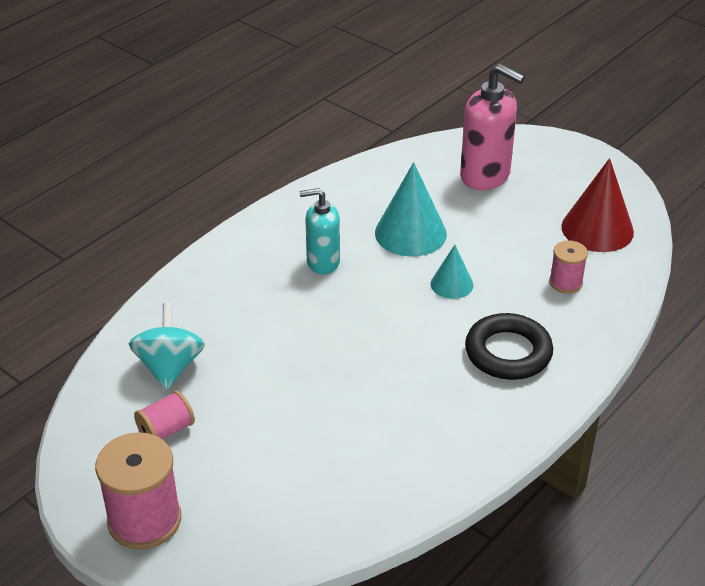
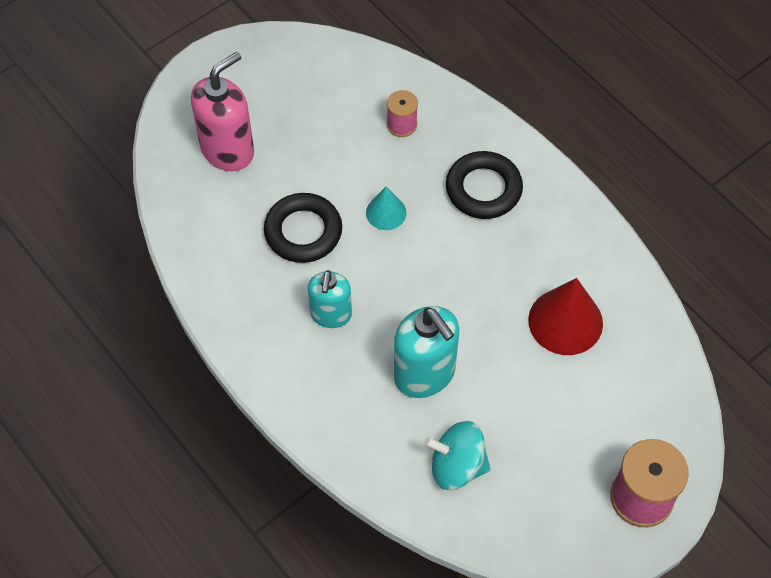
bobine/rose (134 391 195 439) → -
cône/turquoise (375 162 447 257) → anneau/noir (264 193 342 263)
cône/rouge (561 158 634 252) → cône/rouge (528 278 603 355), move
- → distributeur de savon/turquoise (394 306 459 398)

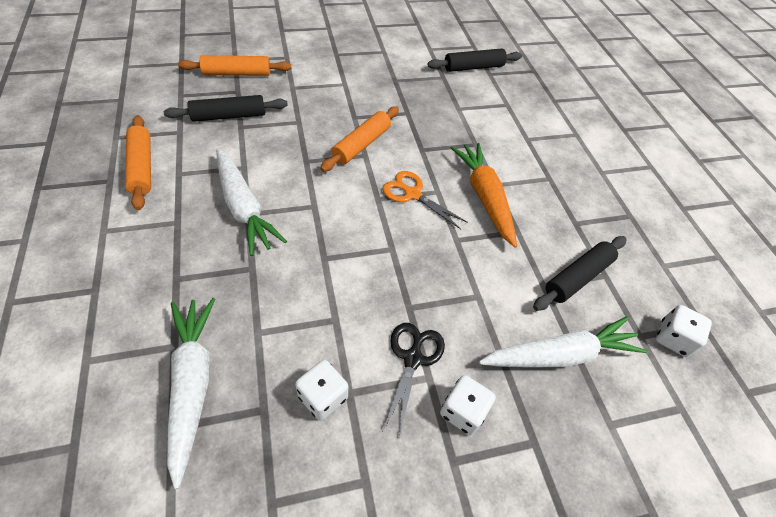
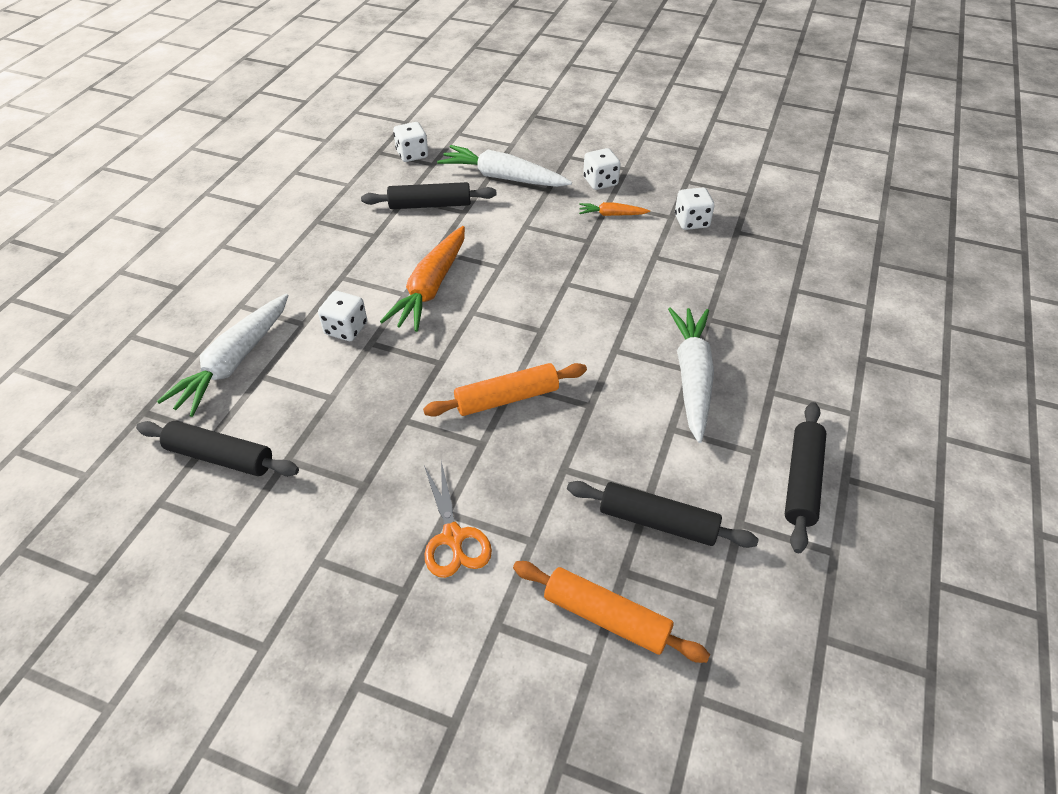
rouleau à pâtisserie/orange (125 115 151 210) → rouleau à pâtisserie/noir (785 402 826 553)
carotte/blanc (167 298 215 489) → carotte/blanc (157 294 288 417), move
ciseaux/orange (383 171 468 229) → ciseaux/orange (424 461 492 578), move
ciseaux/noir (383 323 445 437) → carotte/orange (579 202 650 216)
- → dé/blanc (318 291 367 341)

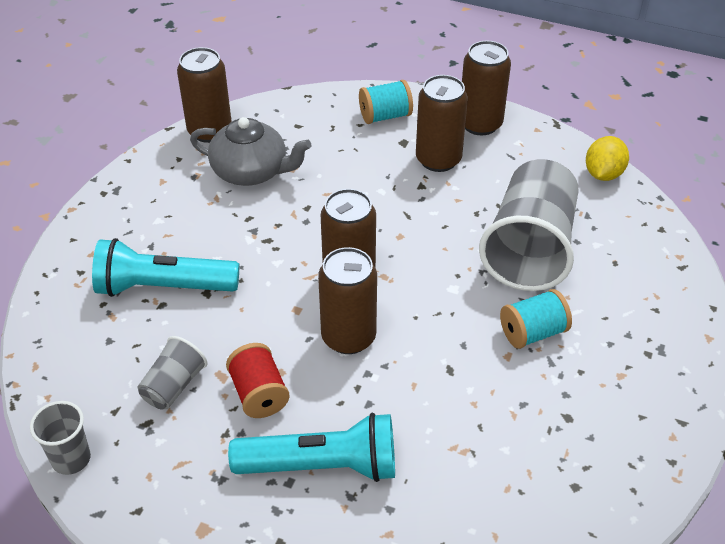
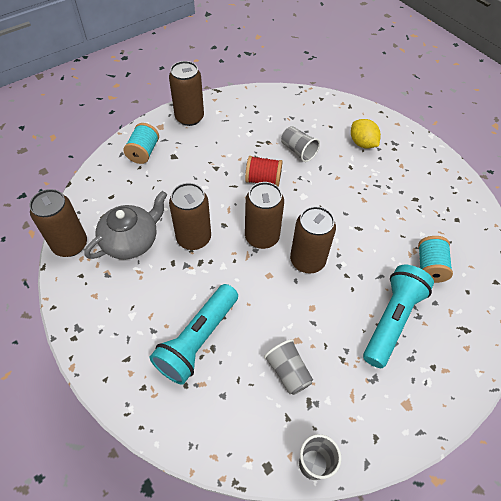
bobine/rouge (226 343 289 418) → bobine/rouge (245 156 282 186), move
canette/marron (416 75 468 172) → canette/marron (169 183 211 250), move
gobelet/gris (479 159 578 291) → gobelet/gris (281 126 320 162), x0.47
bobine/turquoise (500 289 572 349) → bobine/turquoise (418 236 453 283), move
citron/jaune (586 136 629 181) → citron/jaune (351 119 381 148), move

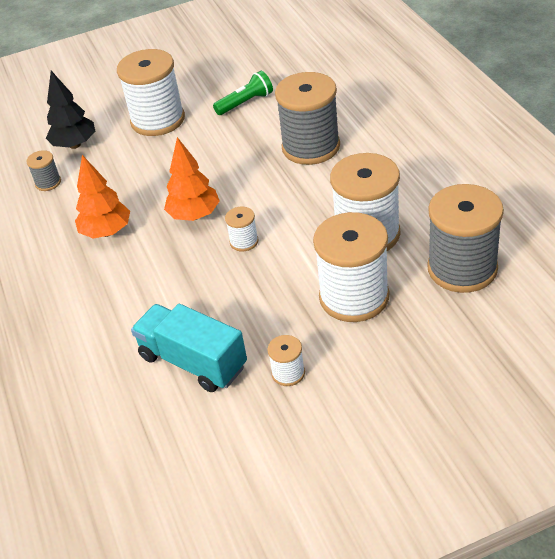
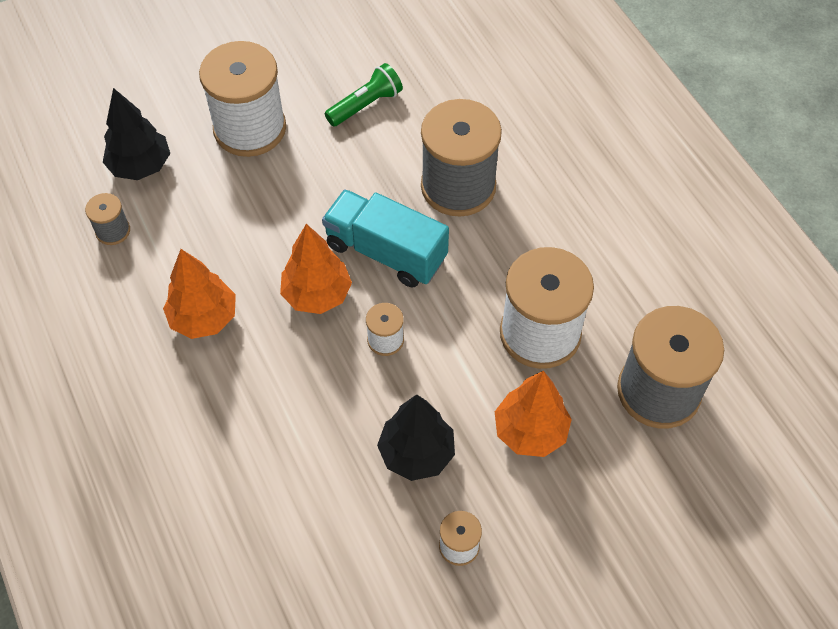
camion/turquoise (131 304 247 392) → camion/turquoise (322 189 449 287), move
bobine/blanc (313 212 389 322) → arbre/orange (495 371 572 457)
- → arbre/noir (377 394 455 481)

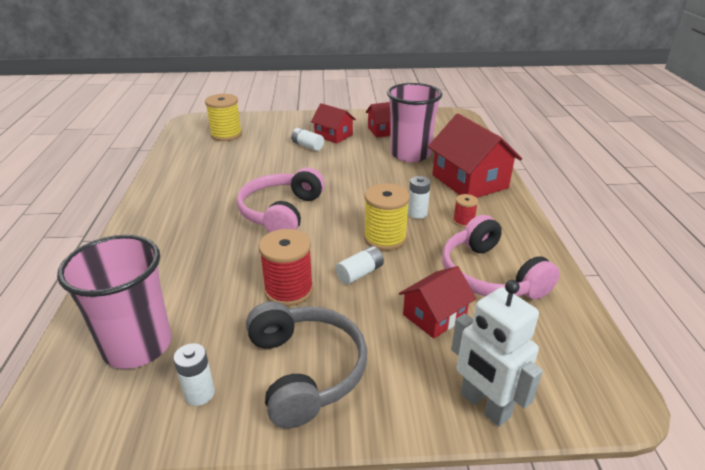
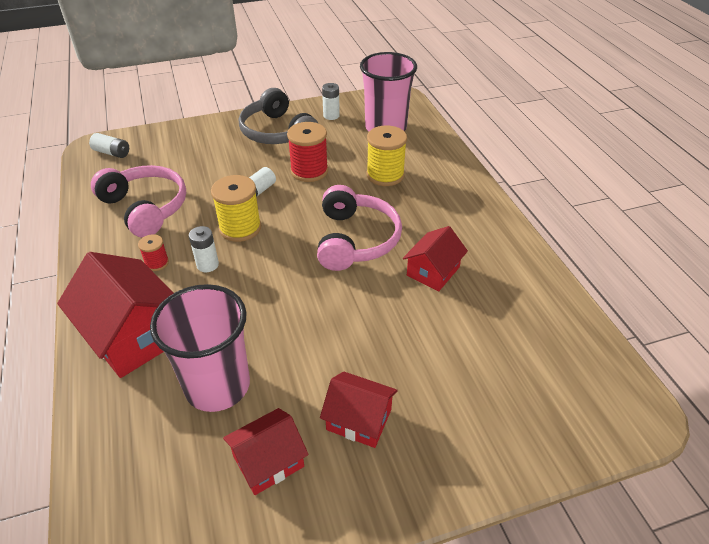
bobine/jaune (205 94 242 141) → bobine/jaune (367 125 407 186), move
pile/blanc (291 128 324 151) → pile/blanc (89 133 129 158), move
maison/rouge (399 266 476 339) → maison/rouge (403 226 468 291), move
robot/blanc (451 280 543 427) → -

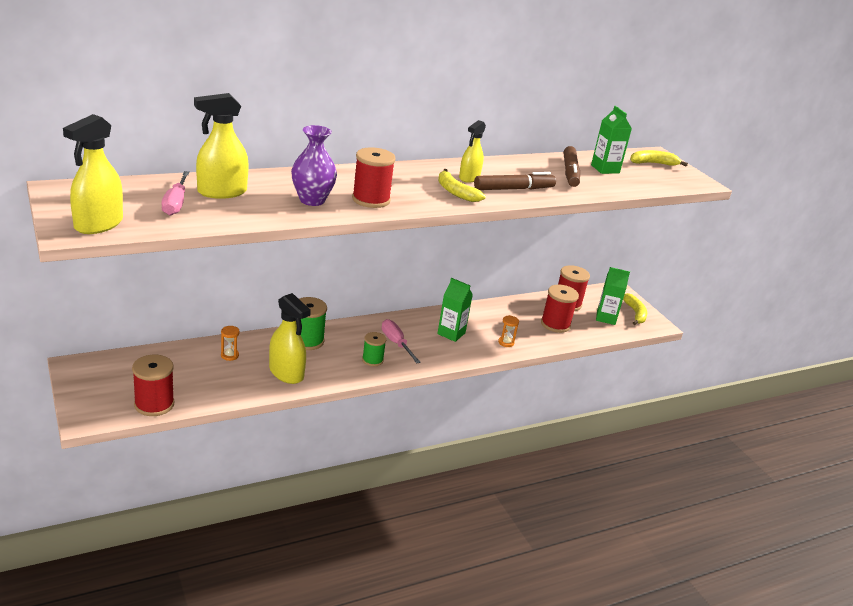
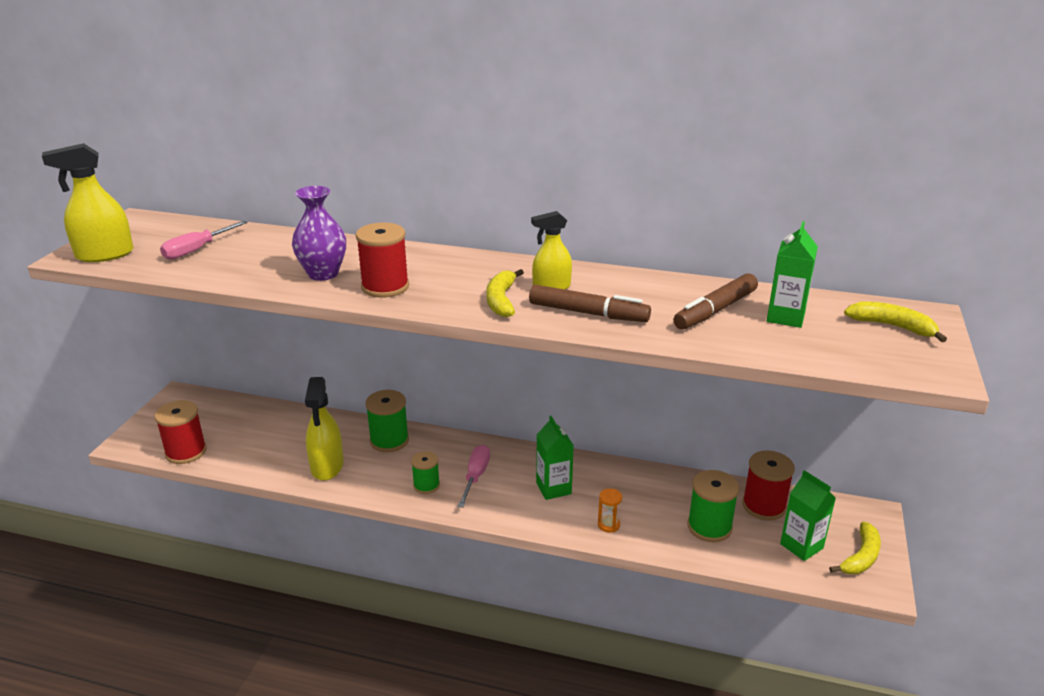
vaporisateur/jaune (194 93 249 199) → -
sablier/orange (221 326 240 361) → -
bobine/rouge (541 284 579 333) → bobine/vert (687 470 739 542)

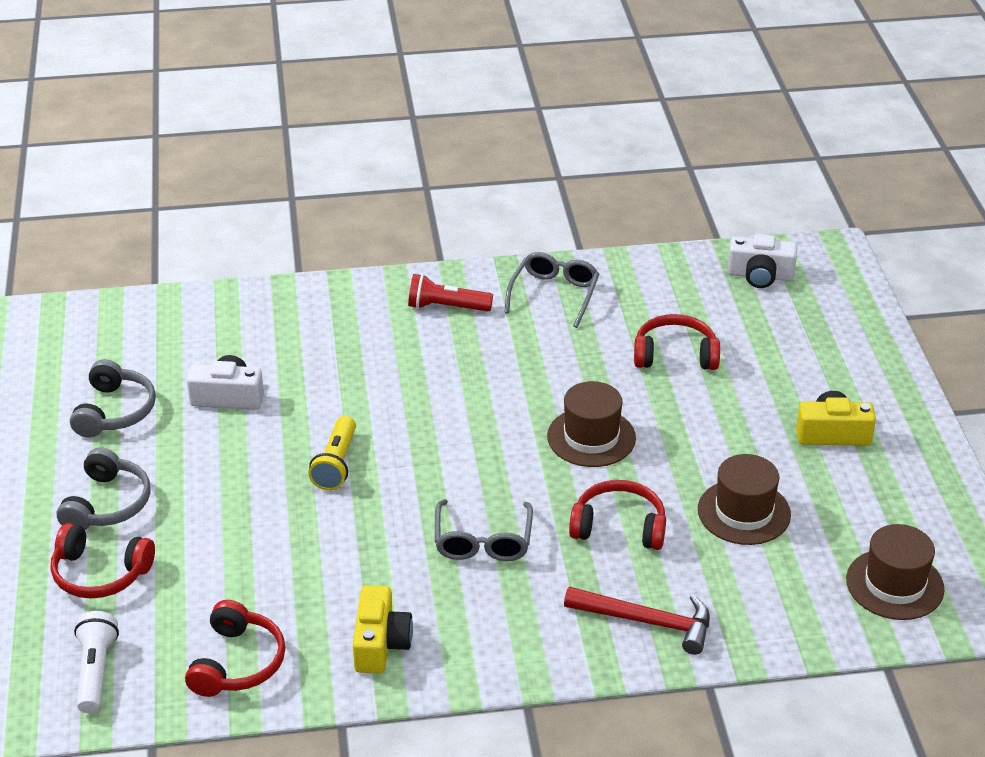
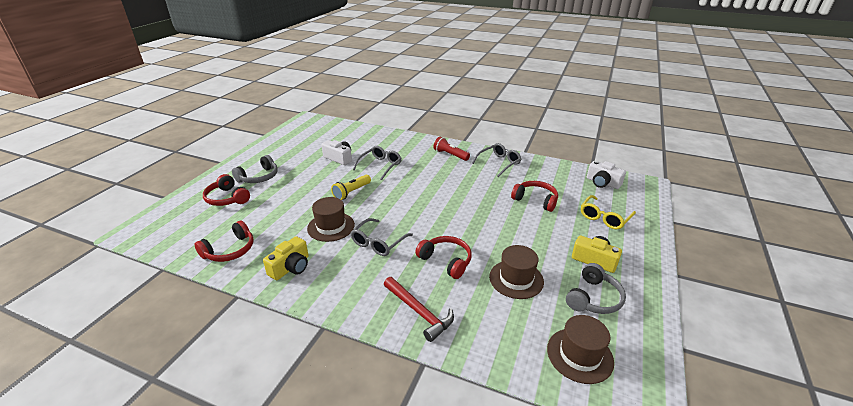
casque audio/gris (70 359 156 437) → casque audio/gris (566 263 626 314), move
lampe de poche/blanc (74 611 119 713) → -
chapeau/marron (547 381 636 467) → chapeau/marron (307 197 355 242), move
- → lunettes/gris (353 146 402 180)
- → lunettes/jaune (581 195 636 229)

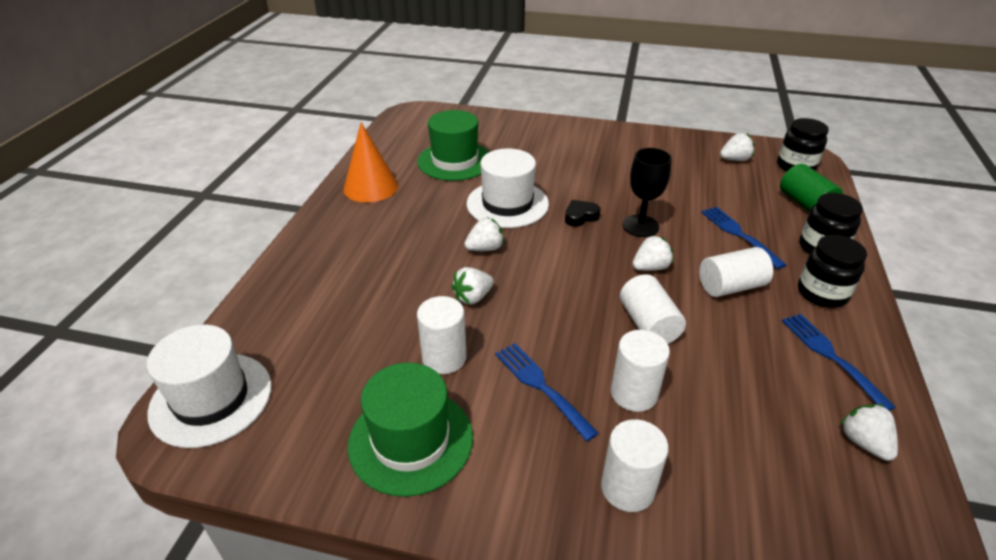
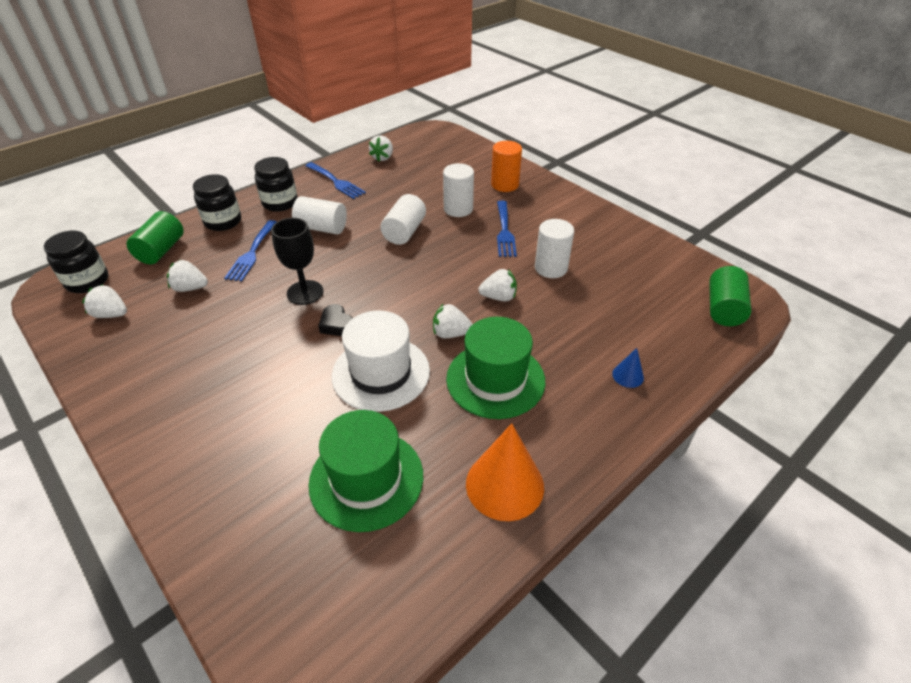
chapeau/blanc (147 325 272 448) → cylindre/vert (709 266 751 326)
chapeau/vert (348 363 473 497) → chapeau/vert (446 317 545 419), move
cœur/noir (565 200 600 227) → cœur/noir (318 304 353 336), 45 degrees clockwise
cylindre/blanc (601 419 669 512) → cylindre/orange (491 141 522 192)
fraise/blanc (632 235 673 271) → fraise/blanc (167 260 208 292), move
fourchette/bleu (782 314 896 411) → fourchette/bleu (305 162 366 199), 60 degrees counterclockwise
- → cône/bleu (612 348 644 388)

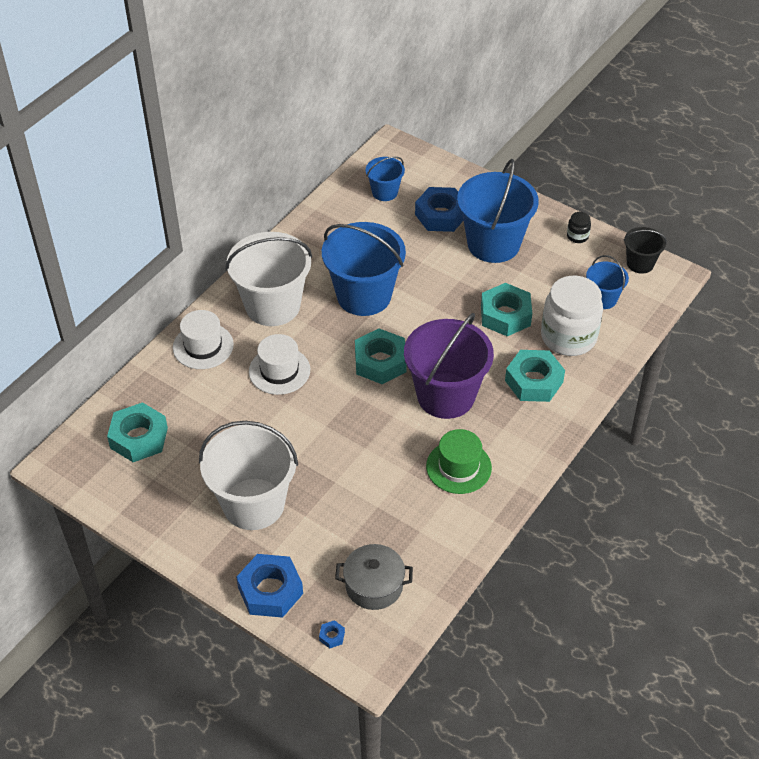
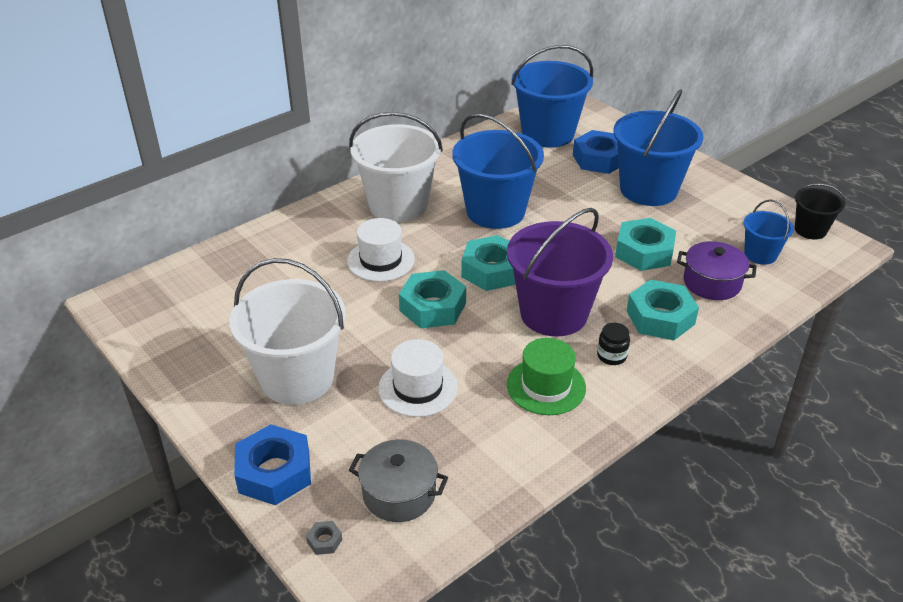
écrou/turquoise (107 402 168 462) → écrou/turquoise (399 270 466 328), move
chapeau/blanc (173 310 234 369) → chapeau/blanc (378 339 458 417), move
écrou/bleu (319 620 345 648) → écrou/gris (306 521 342 555)
seau/bleu (366 156 405 201) → seau/bleu (511 45 593 148), x1.96
bocal/blanc (541 276 603 356) → marmite/violet (677 241 757 300)
bocal/noir (567 212 591 243) → bocal/noir (597 323 630 365), move

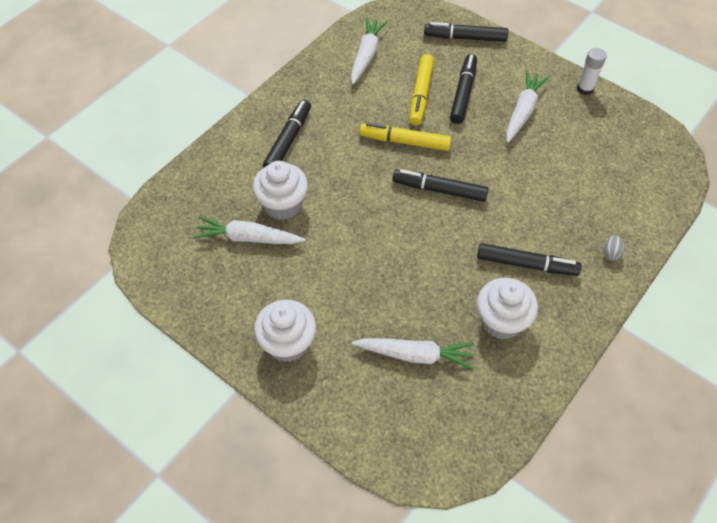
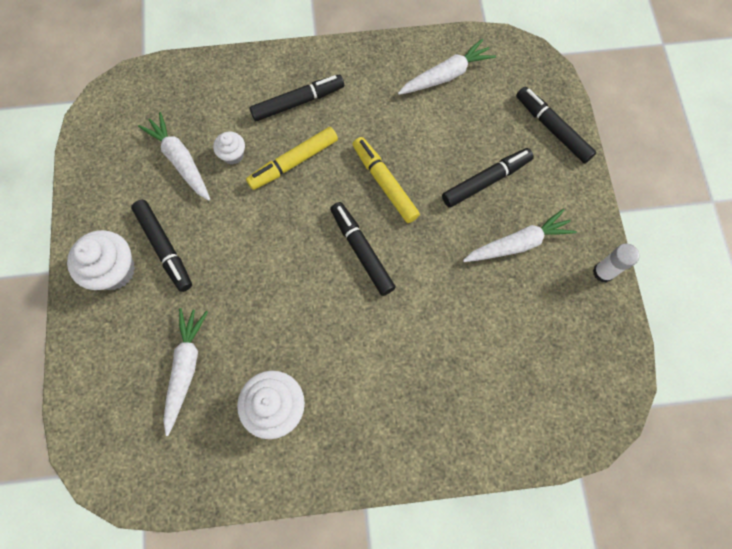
muffin/blanc (253 161 308 220) → muffin/blanc (213 132 245 165), x0.56
carotte/blanc (352 338 474 370) → carotte/blanc (163 308 208 436), 135 degrees counterclockwise
feutre/jaune (409 54 434 125) → feutre/jaune (246 127 338 190), move
feutre/noir (477 243 581 276) → feutre/noir (131 200 192 292), move
œuf/gris (603 235 625 261) → -

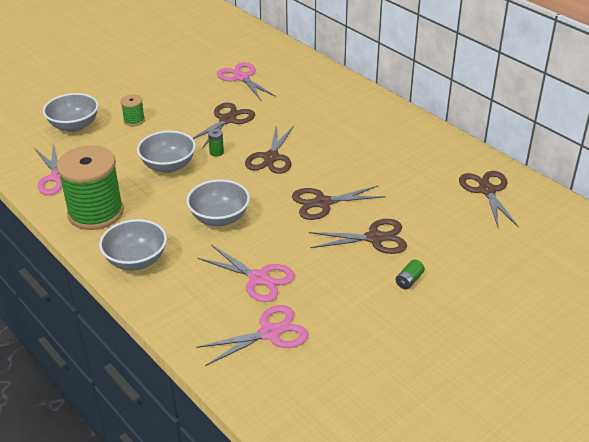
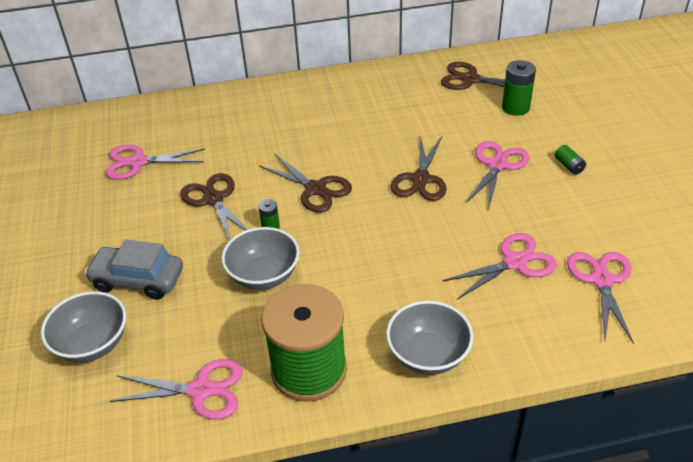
bobine/vert (121 94 145 126) → voiture/gris (84 240 183 300)
bol/gris (186 179 250 226) → -
ciseaux/marron (309 219 407 254) → ciseaux/rose (466 141 529 207)
- → pile/vert (502 60 536 116)

